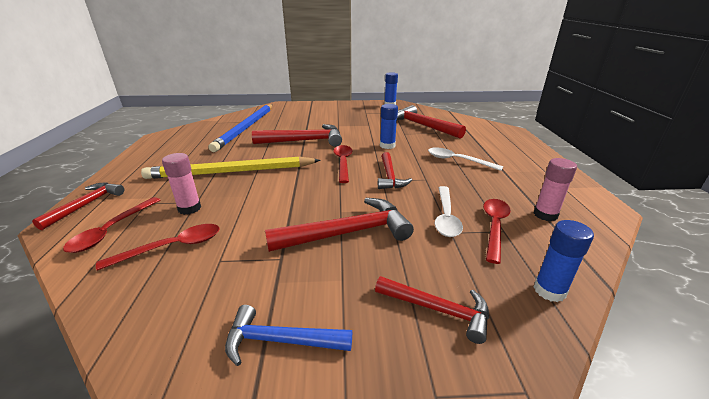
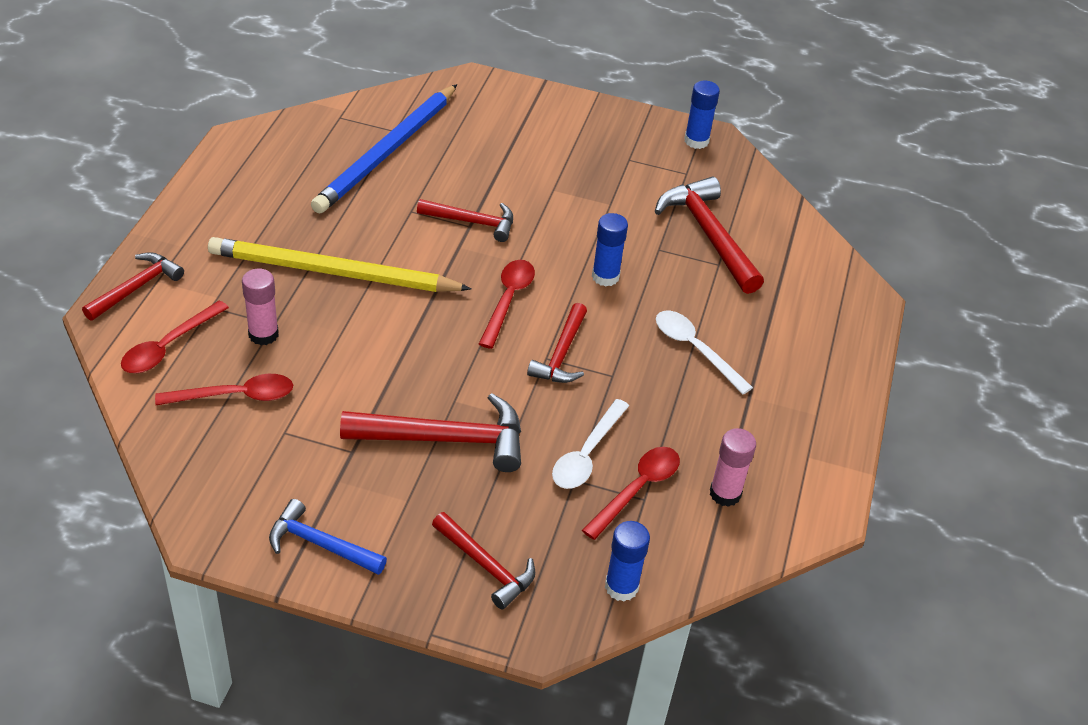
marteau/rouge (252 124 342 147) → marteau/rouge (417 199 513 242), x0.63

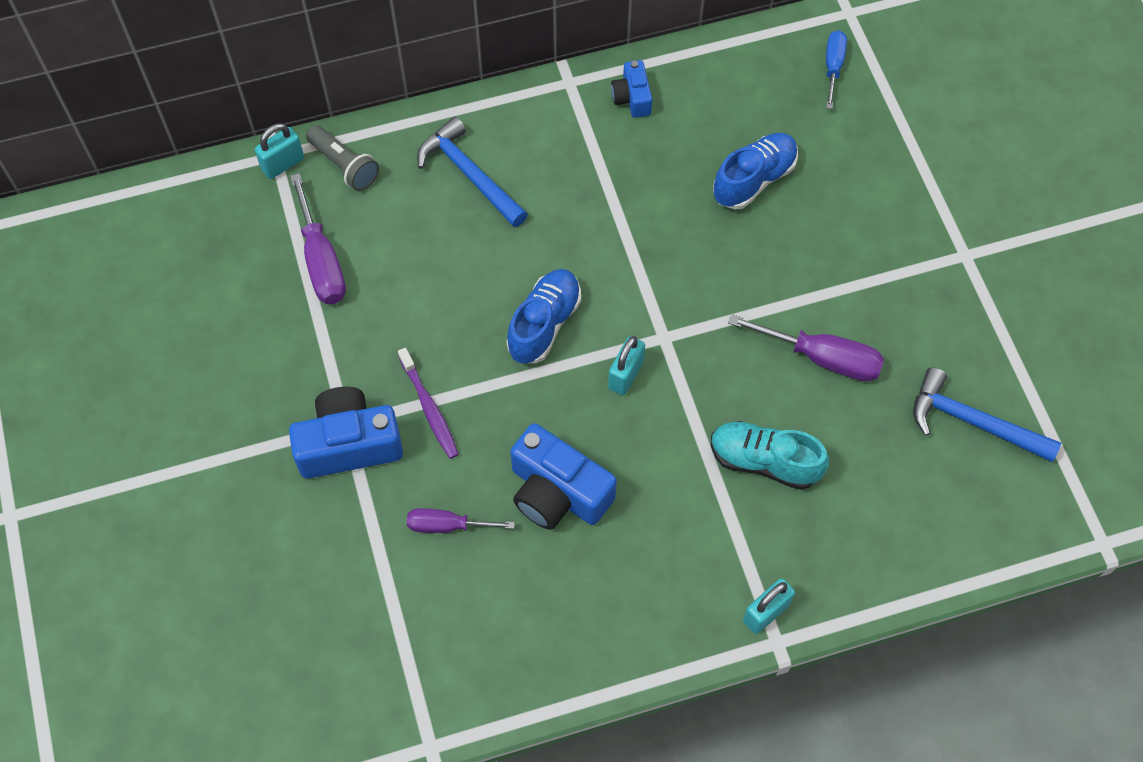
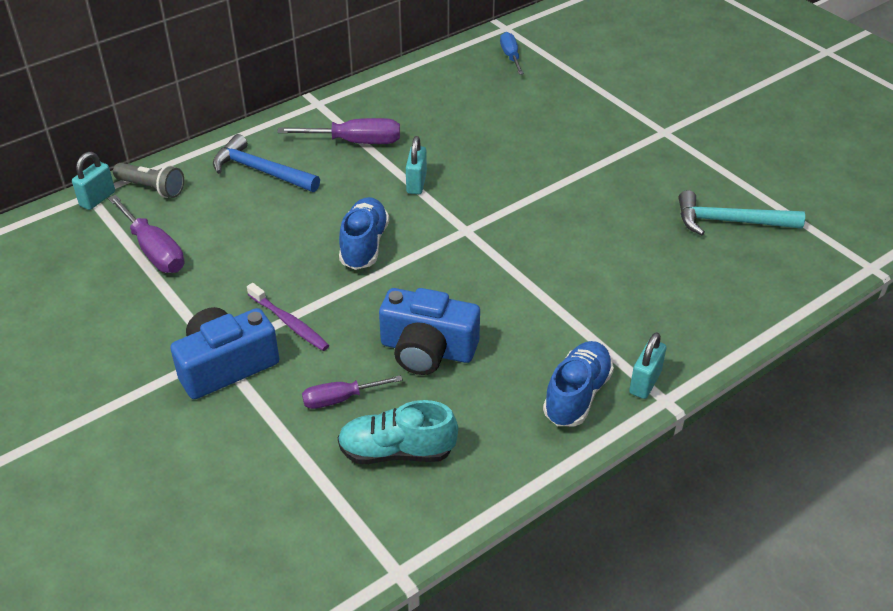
cadenas/turquoise (608 336 645 395) → cadenas/turquoise (406 136 427 194), move
appareil photo/bleu (611 60 652 118) → -
chaussure/turquoise (711 421 829 490) → chaussure/turquoise (338 400 458 464), move
chaussure/bleu (713 133 798 209) → chaussure/bleu (543 341 614 426), move
tournevis/violet (728 314 884 382) → tournevis/violet (277 118 400 144), move
marteau/bleu (913 367 1061 462) → marteau/turquoise (679 190 805 235)

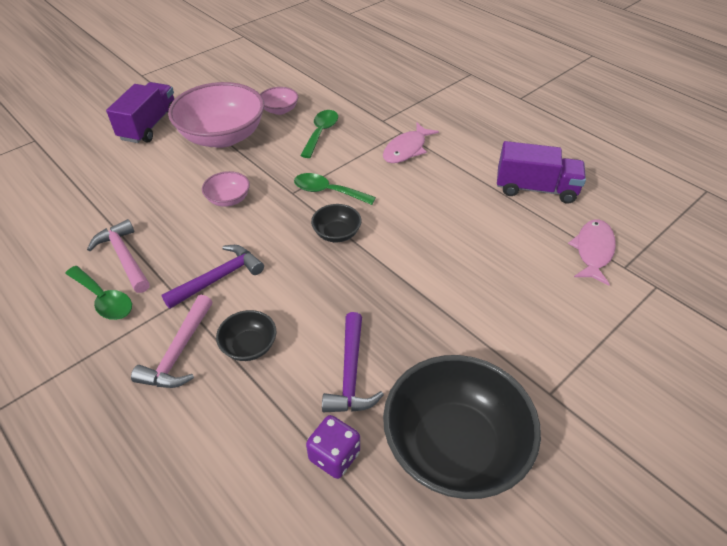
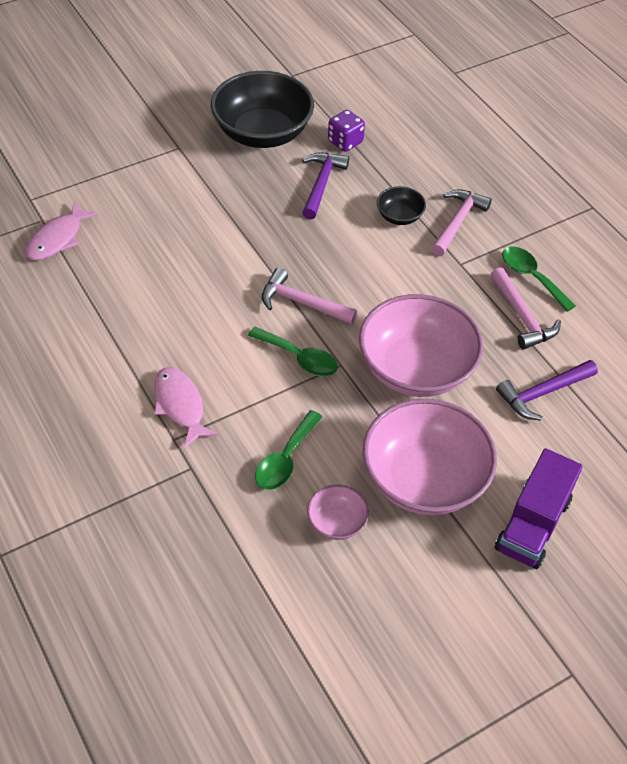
marteau/violet (161 245 264 309) → marteau/violet (496 360 598 421), move
bol/rose (202 171 250 207) → bol/rose (359 294 483 397), x2.20
bol/noir (311 204 362 242) → marteau/rose (262 268 358 324)
poisson/rose (383 123 439 163) → poisson/rose (154 367 218 448), 75 degrees counterclockwise
camion/violet (497 141 586 204) → -

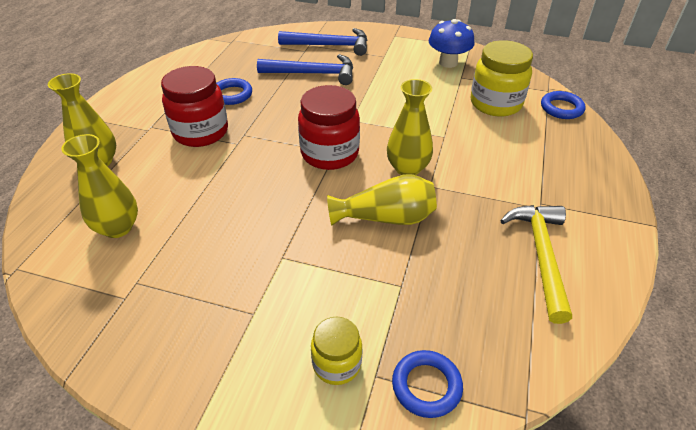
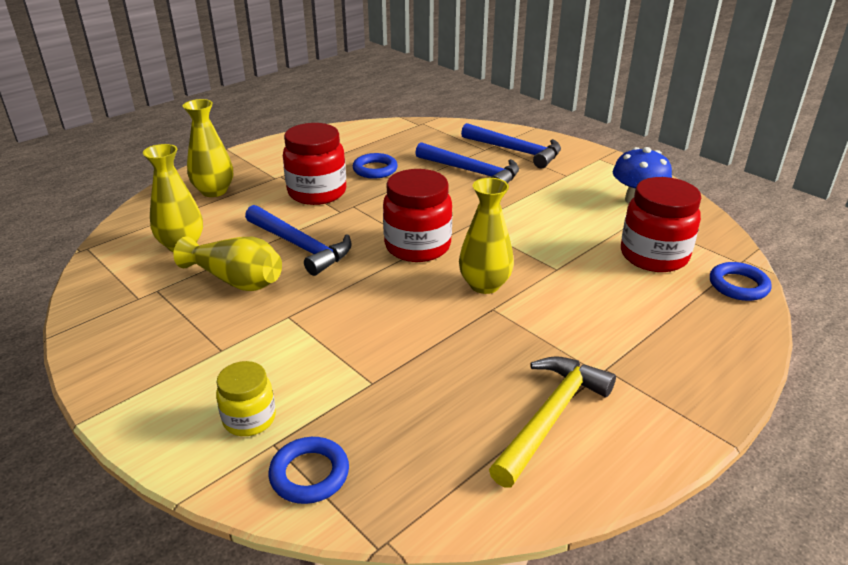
vase/jaune (327 174 437 226) → vase/jaune (173 236 282 291), move
bocal/jaune (471 40 533 117) → bocal/rouge (621 177 701 272)
- → marteau/bleu (245 205 352 276)

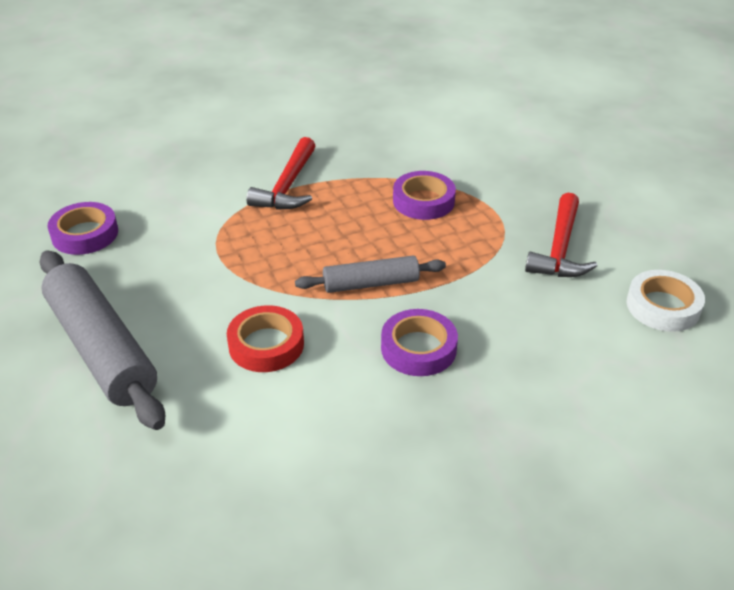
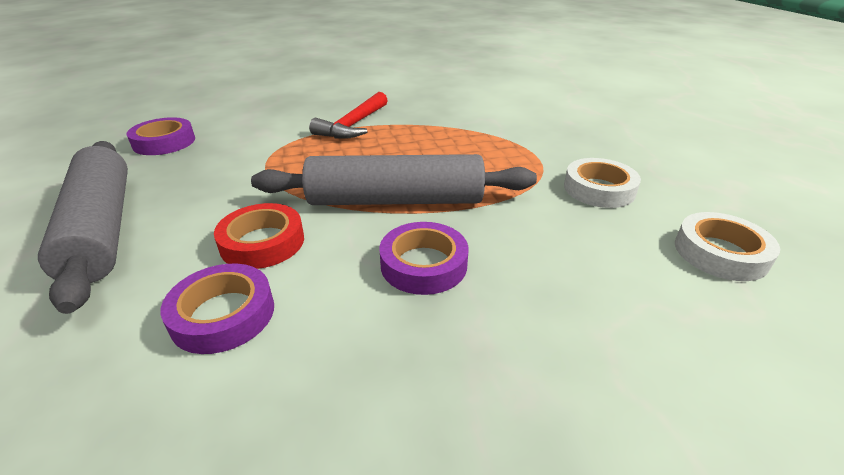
rouleau à pâtisserie/gris (295 256 446 293) → rouleau à pâtisserie/gris (251 154 537 205), x1.76
ruban adhésif/violet (393 171 456 220) → ruban adhésif/violet (161 264 274 354), move
marteau/rouge (525 193 597 277) → ruban adhésif/blanc (564 158 641 208)

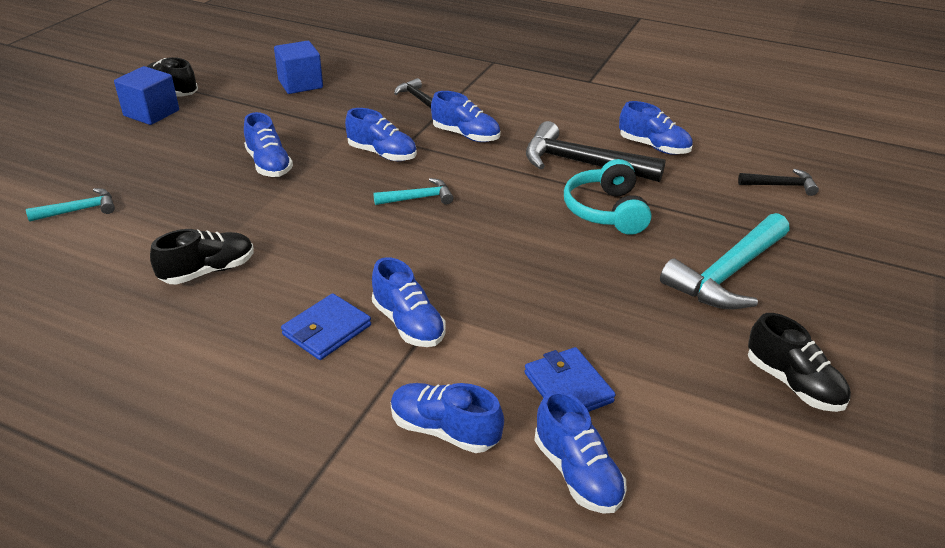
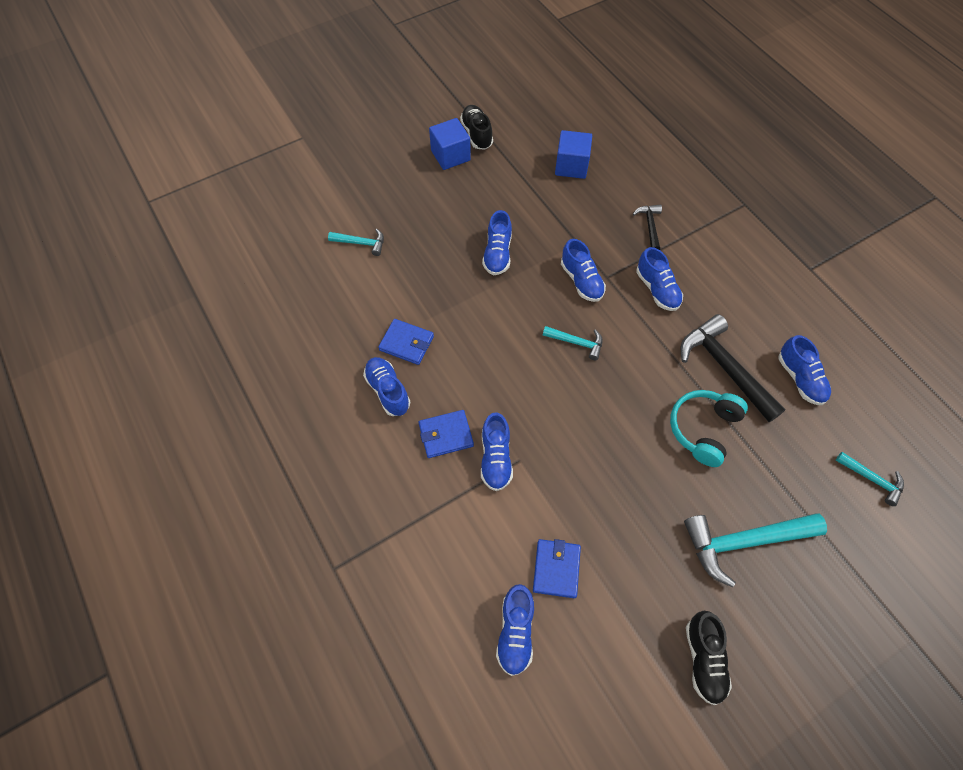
chaussure/noir (150 229 254 285) → portefeuille/bleu (378 319 434 365)
chaussure/bleu (391 383 504 453) → chaussure/bleu (363 357 410 416), move
marteau/noir (738 169 819 196) → marteau/turquoise (836 452 904 506)

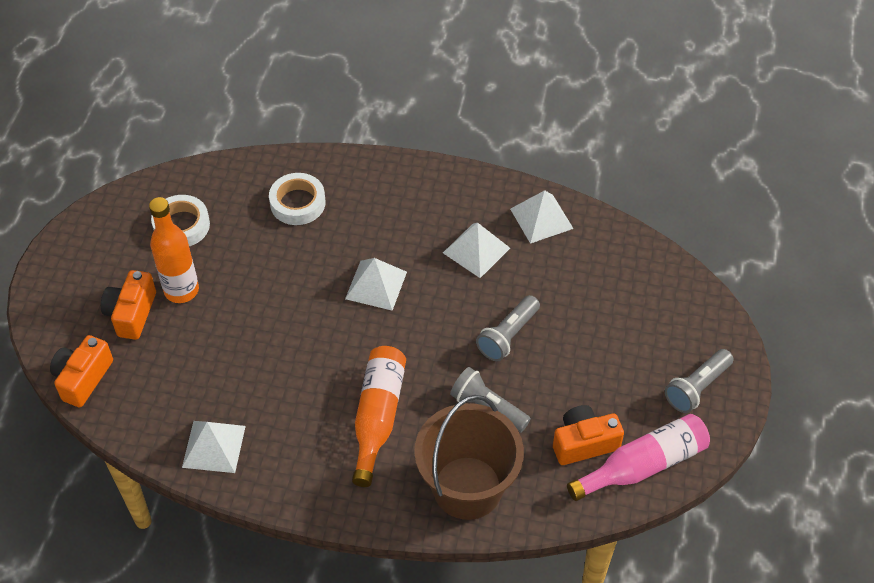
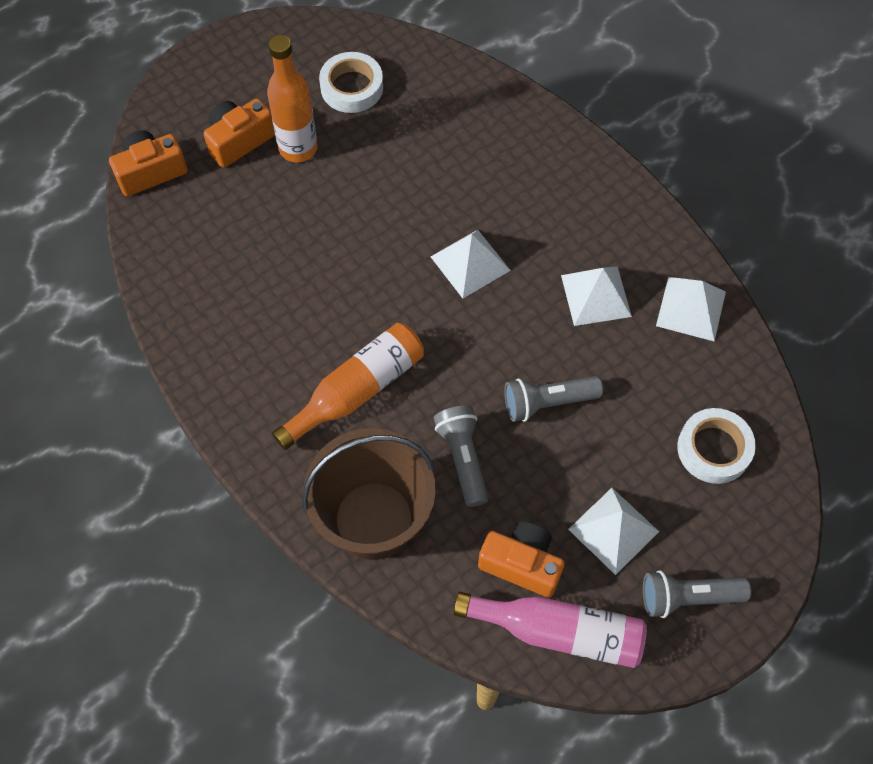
pyramide/blanc (182 421 246 473) → pyramide/blanc (568 488 659 575), move
ruban adhésif/blanc (269 173 325 225) → ruban adhésif/blanc (677 408 756 484), move

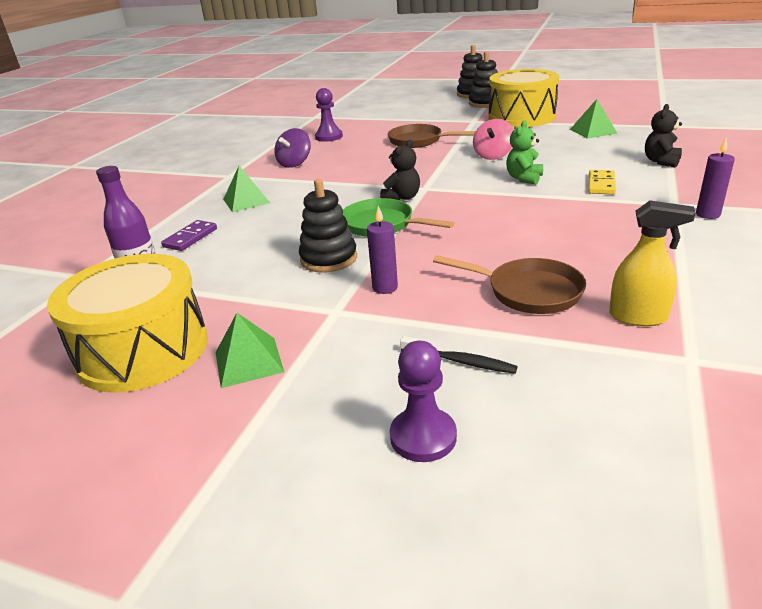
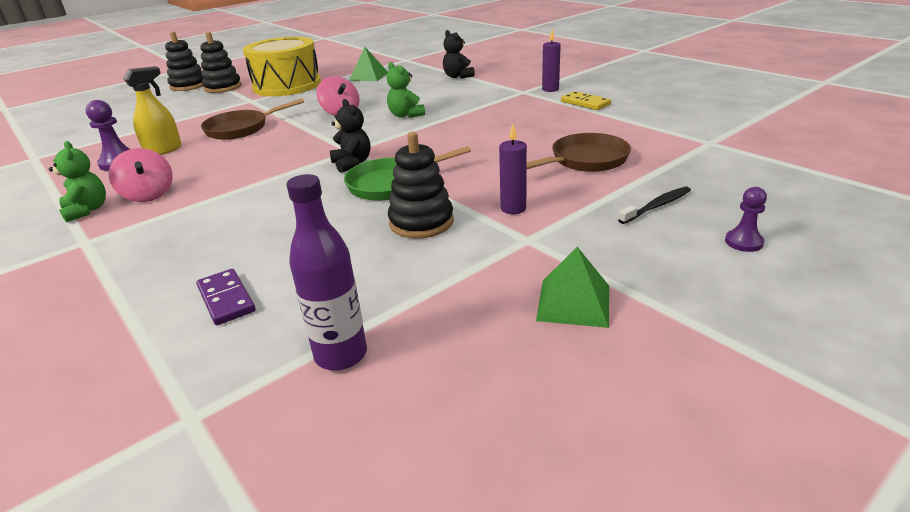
tambour/jaune (47 254 208 393) → -
pyramide/vert (223 166 270 212) → -
toupie/violet (274 128 311 168) → toupie/rose (109 148 173 202)
pion/violet (390 341 457 462) → pion/violet (725 187 767 252), x0.64
domino/jaune (588 170 616 194) → domino/jaune (561 91 611 110), move
vaporisateur/jaune (609 200 696 327) → vaporisateur/jaune (123 66 182 155), move
- → ours en peluche/vert (49 141 106 222)

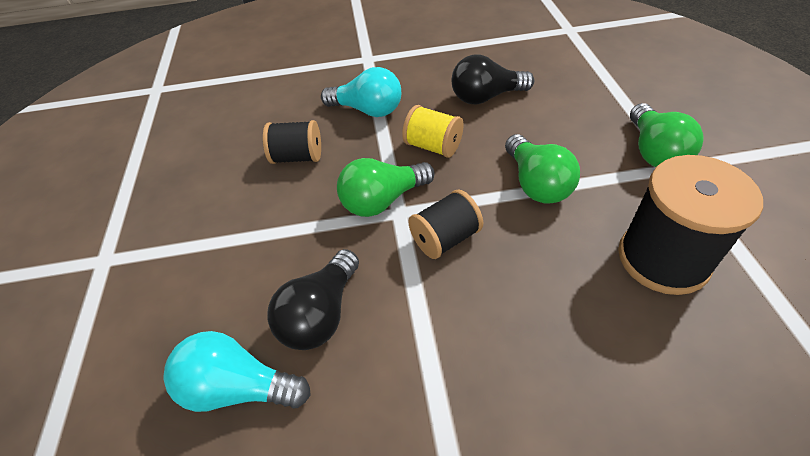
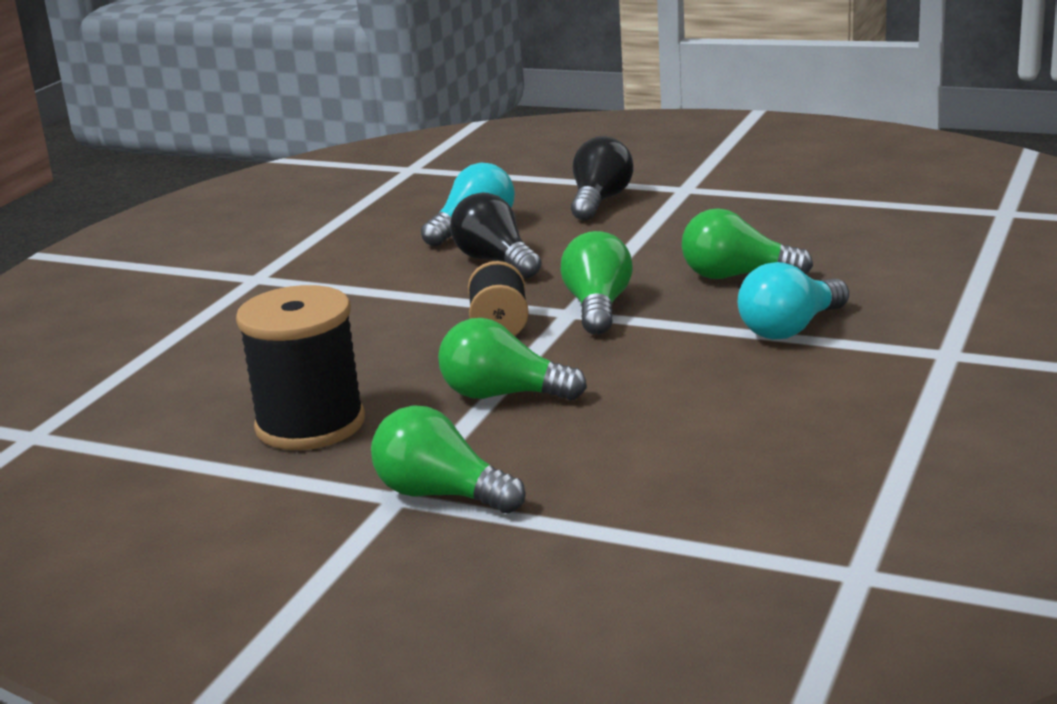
bobine/noir (263 120 321 164) → ampoule/vert (682 208 813 279)
bobine/jaune (402 105 463 158) → -
ampoule/noir (451 54 534 104) → ampoule/noir (571 136 634 221), move

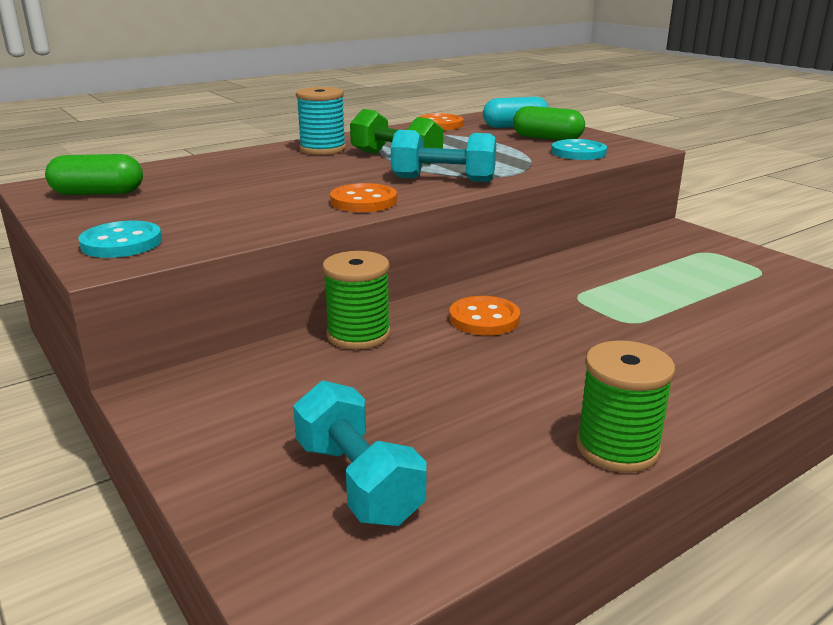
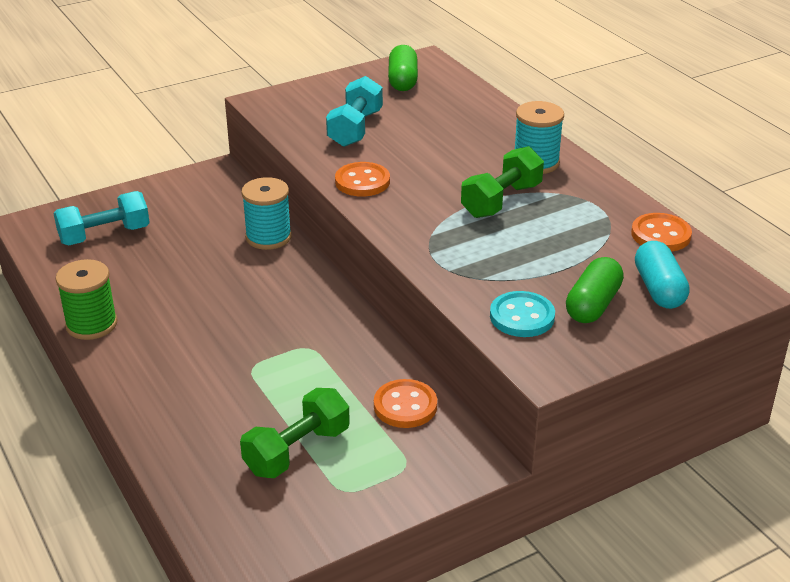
bouton/turquoise (78 221 162 258) → -
bobine/vert (323 251 391 350) → bobine/turquoise (241 177 292 250)
haltère/turquoise (391 130 496 182) → haltère/turquoise (326 76 383 147), move
bouton/orange (449 296 520 336) → bouton/orange (374 379 437 428), move
- → haltère/vert (240 388 350 478)

